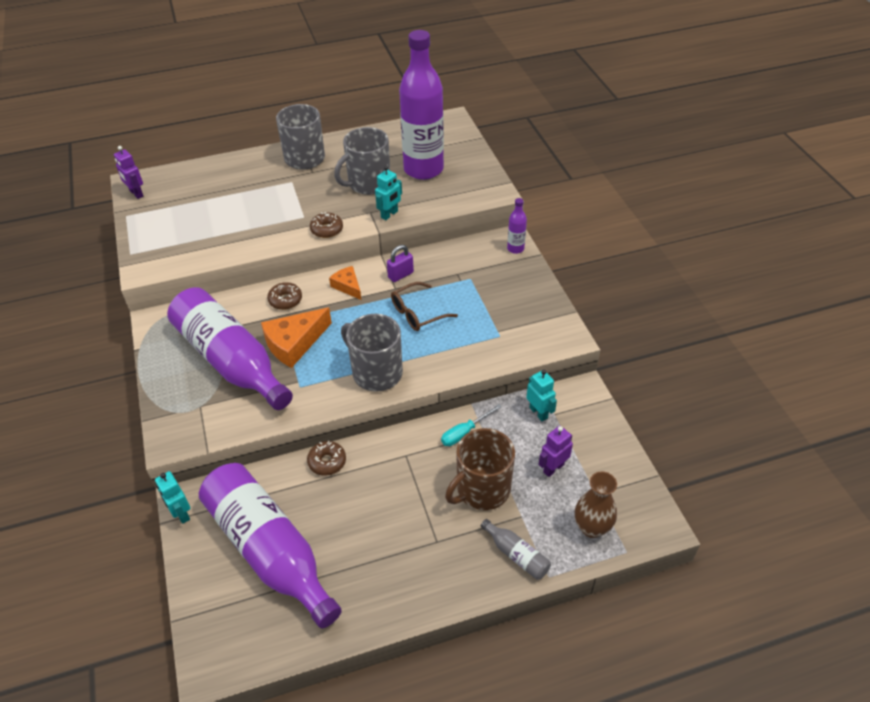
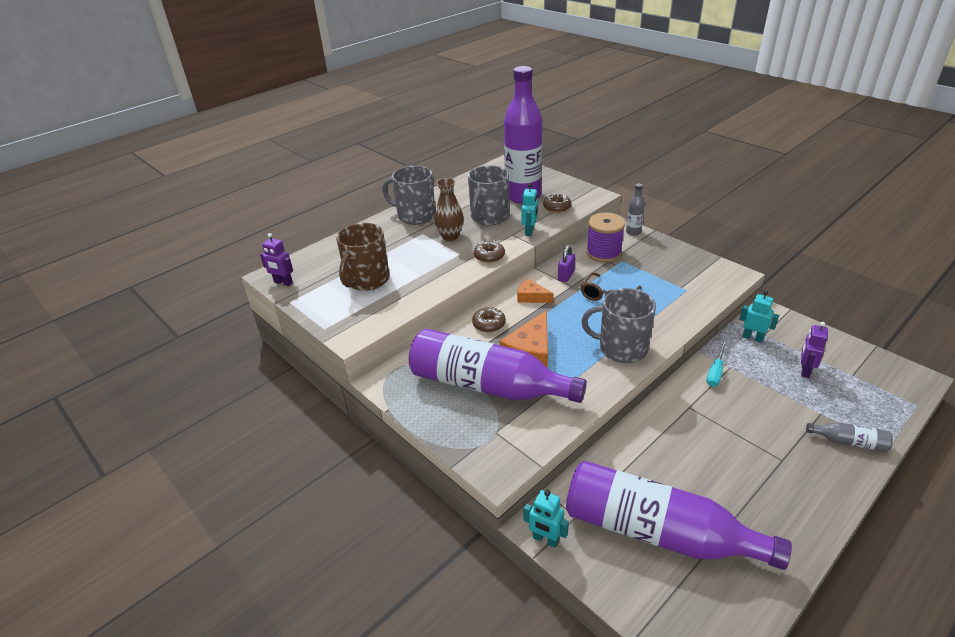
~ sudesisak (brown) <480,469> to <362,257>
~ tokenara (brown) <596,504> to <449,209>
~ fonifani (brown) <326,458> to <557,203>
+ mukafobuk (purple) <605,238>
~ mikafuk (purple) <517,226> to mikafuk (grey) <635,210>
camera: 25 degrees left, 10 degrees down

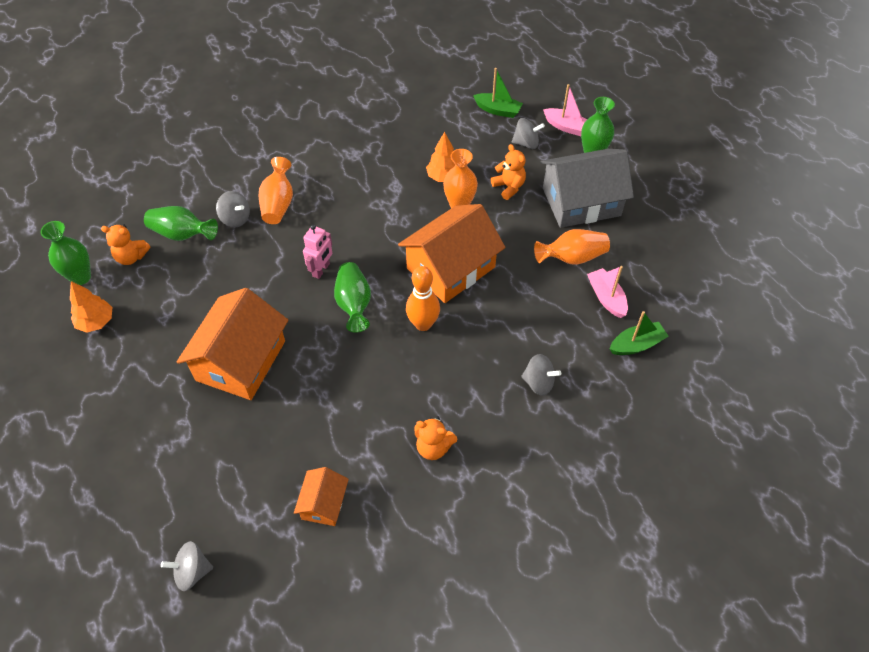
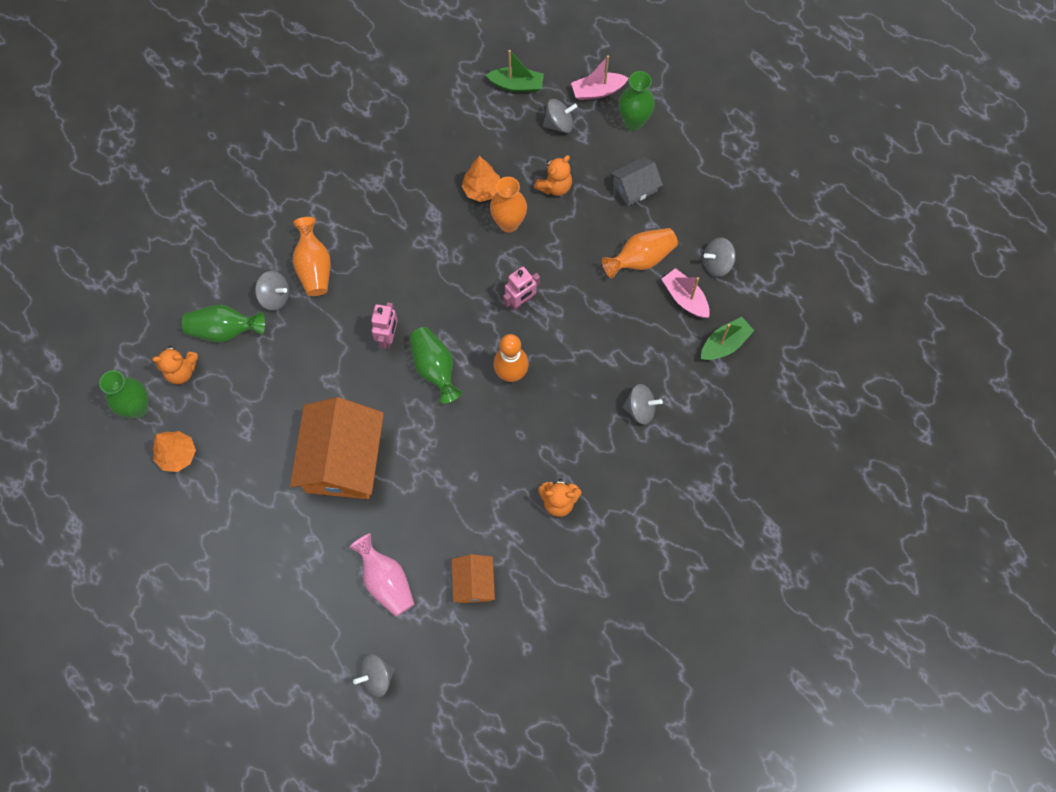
+ tokenara (pink) <381,575>
~ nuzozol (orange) <451,253> to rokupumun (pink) <521,288>
~ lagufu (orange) <508,172> = <553,175> 90 degrees clockwise
~ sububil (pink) <565,110> = <600,77> 150 degrees clockwise
~ nuzozol (grey) <587,188> = <637,181> x0.50
+ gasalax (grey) <719,257>
camera: 15 degrees left, 15 degrees up

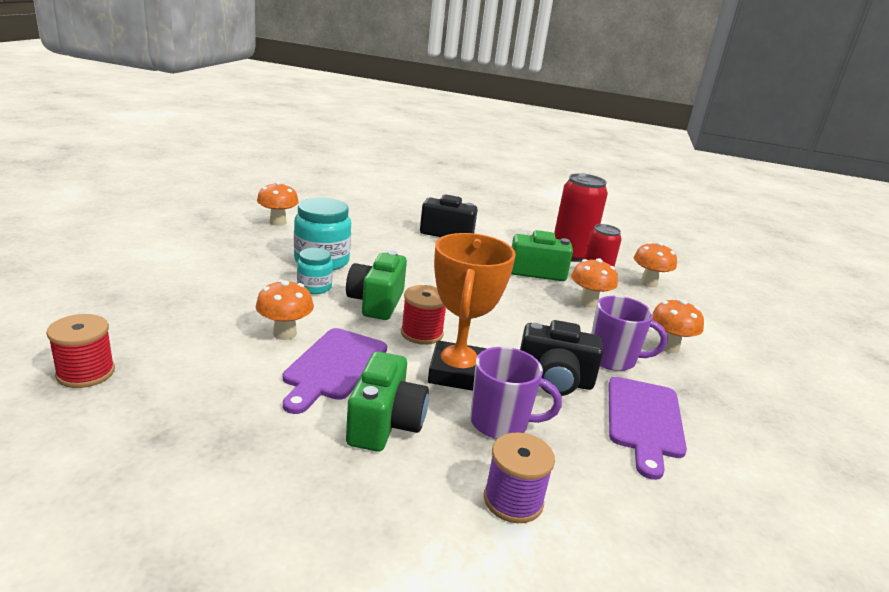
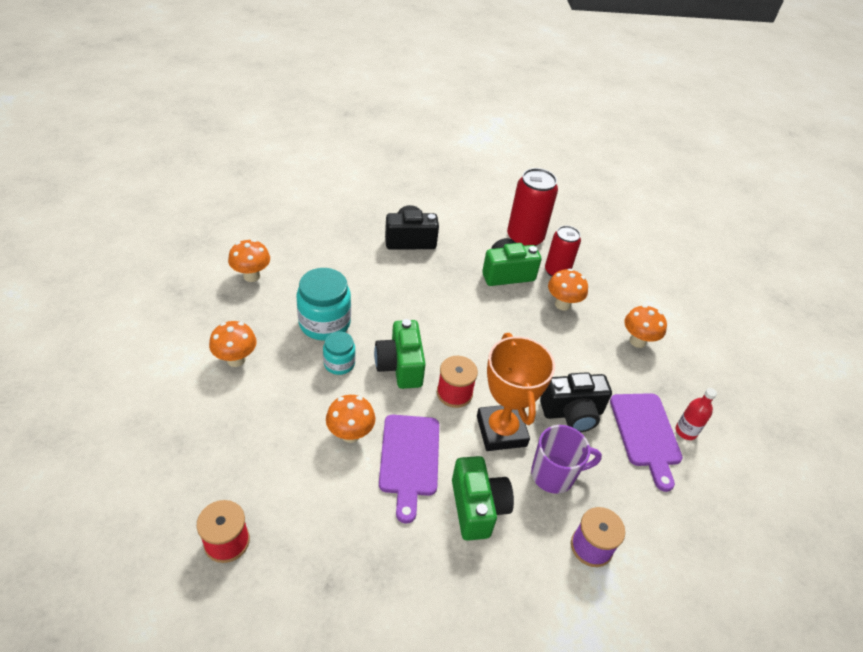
~ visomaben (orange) <655,265> to <233,344>
+ mikafuk (red) <696,414>
- sudesisak (purple) <629,333>
camera: 20 degrees left, 20 degrees up

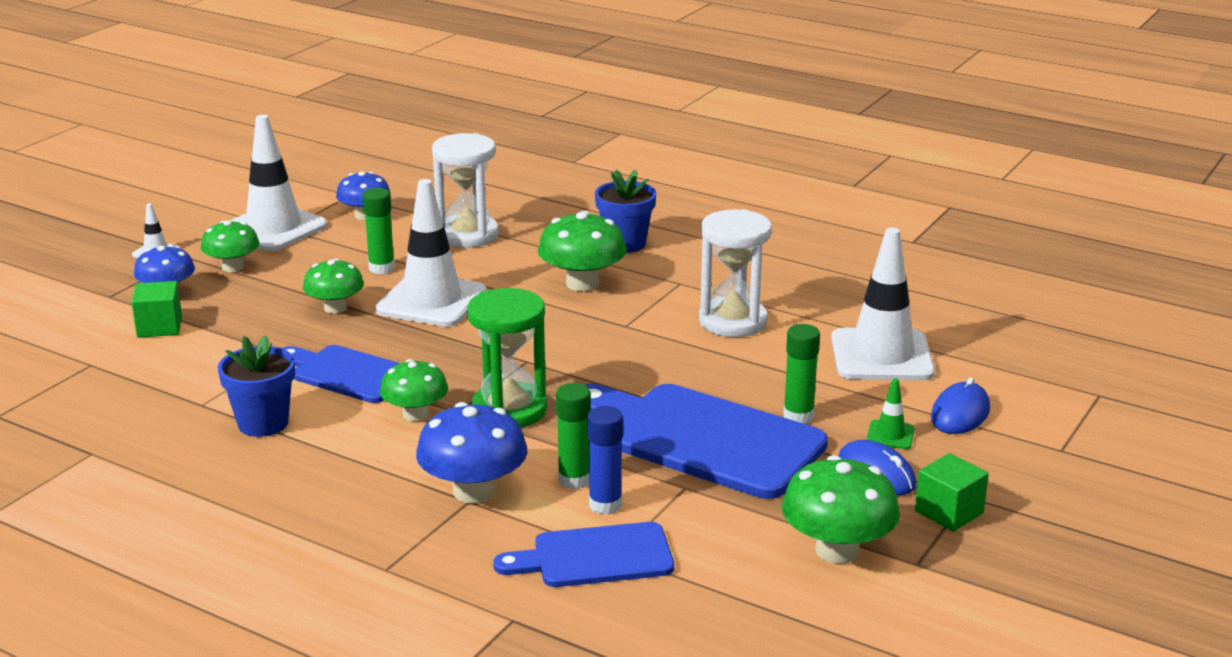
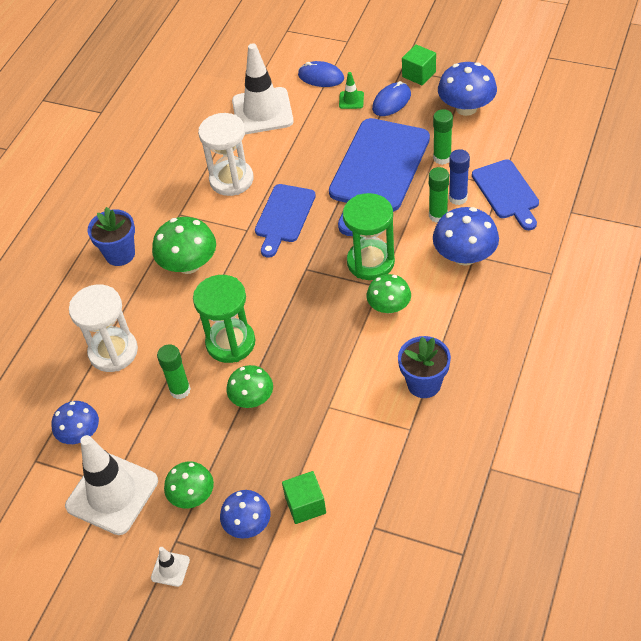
~ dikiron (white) <431,253> to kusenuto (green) <224,319>
~ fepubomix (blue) <341,374> to <285,221>
~ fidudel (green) <801,374> to <443,137>
~ visomaben (green) <841,509> to visomaben (blue) <467,89>
camera: 95 degrees left, 25 degrees up

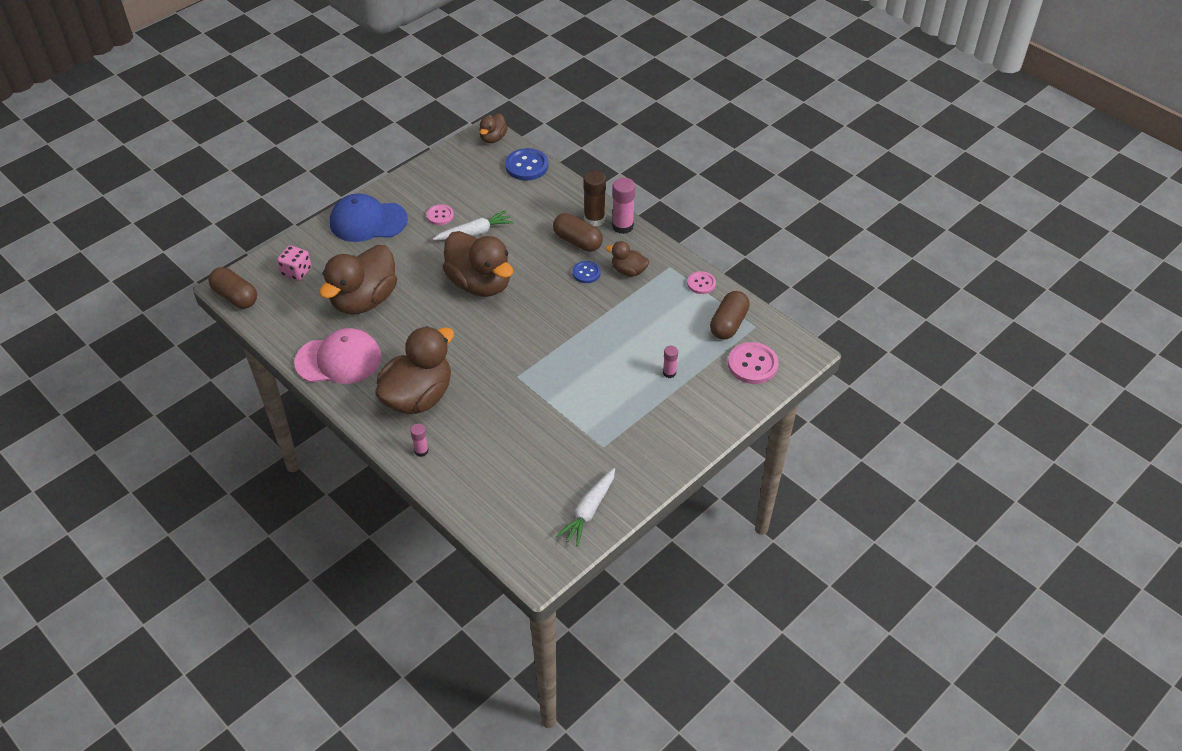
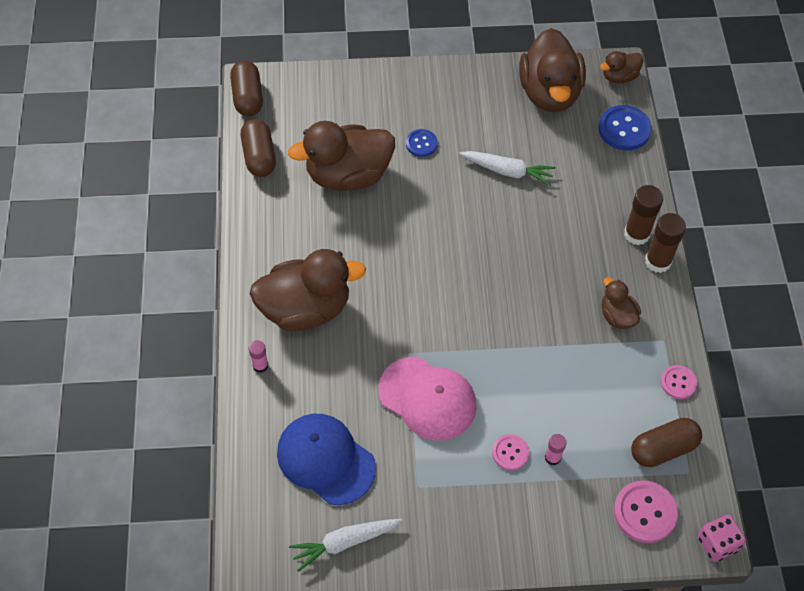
~ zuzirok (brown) <578,232> to <258,148>
~ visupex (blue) <369,217> to <326,459>
~ visupex (pink) <338,356> to <427,399>
~ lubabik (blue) <586,272> to <422,143>
~ lubabik (pink) <440,214> to <510,452>
~ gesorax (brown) <478,264> to <552,70>
~ fidudel (pink) <623,206> to fidudel (brown) <665,243>
~ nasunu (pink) <294,263> to <722,538>
camera: 40 degrees right, 10 degrees up

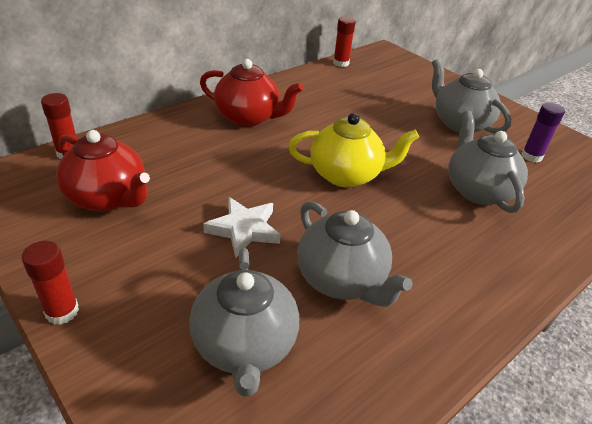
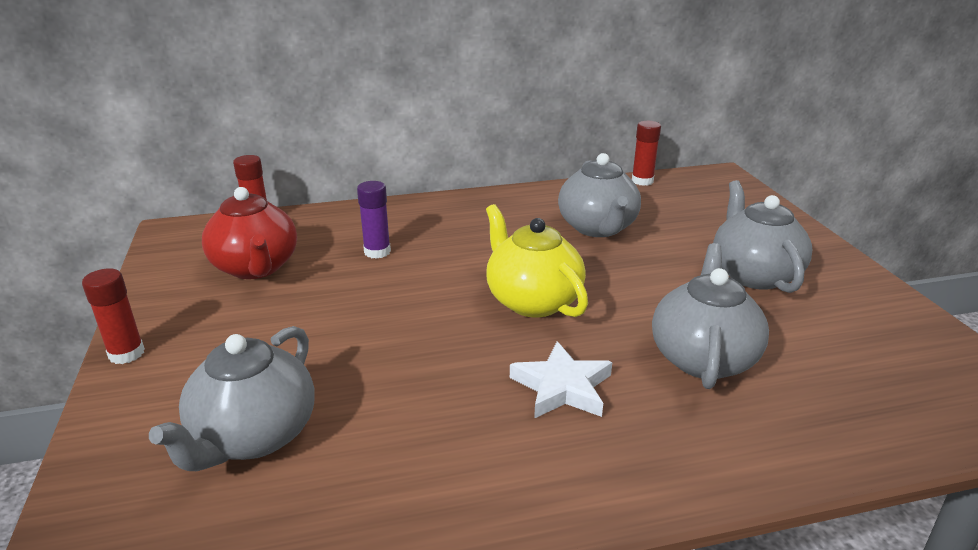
~ fidudel (purple) <543,133> to <374,220>
~ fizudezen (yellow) <353,150> = <537,260> 150 degrees counterclockwise
~ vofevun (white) <242,227> to <561,380>
~ fizudezen (grey) <354,254> to <599,195>
- fizudezen (red) <251,93>
camera: 30 degrees right, 10 degrees down

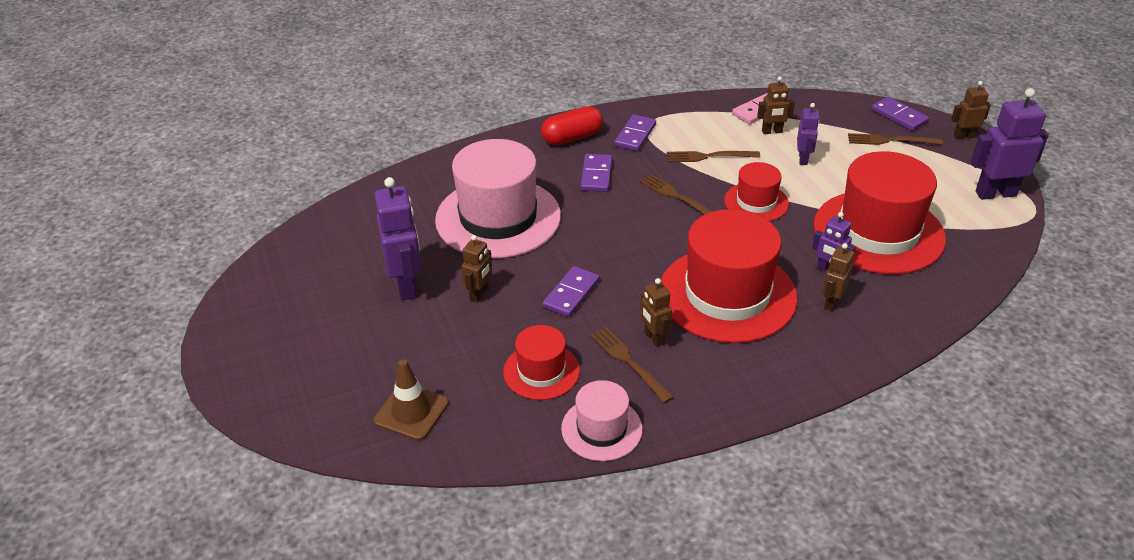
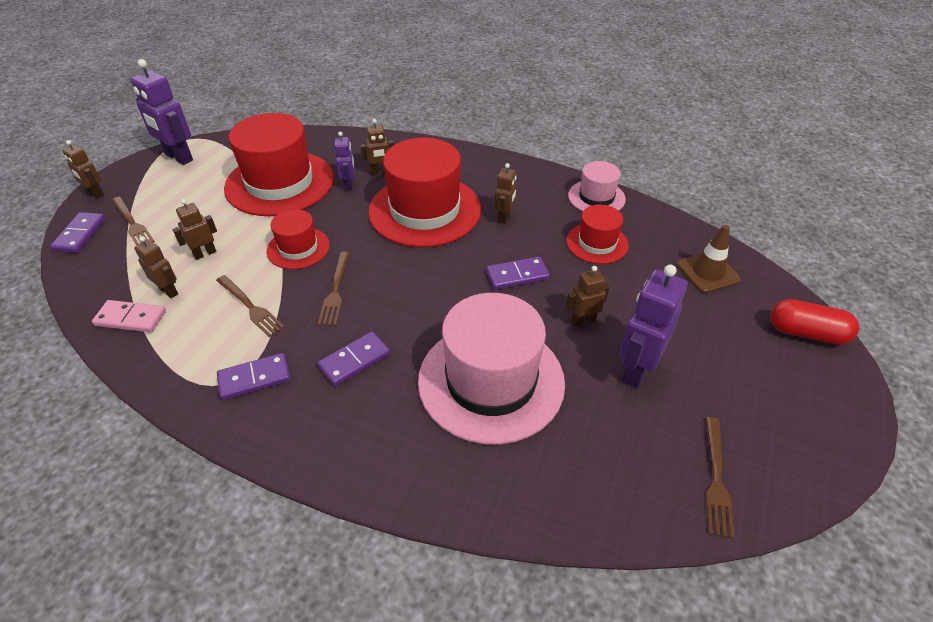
~ rokupumun (purple) <808,134> to rokupumun (brown) <195,229>
~ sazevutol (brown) <632,365> to <720,478>
~ zuzirok (red) <572,125> to <814,322>
camera: 135 degrees left, 5 degrees up

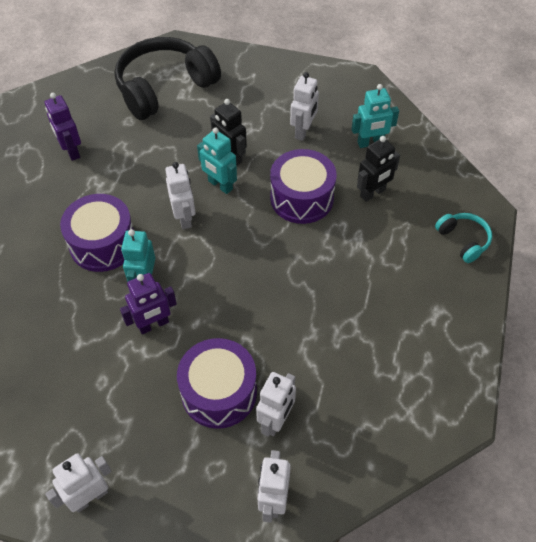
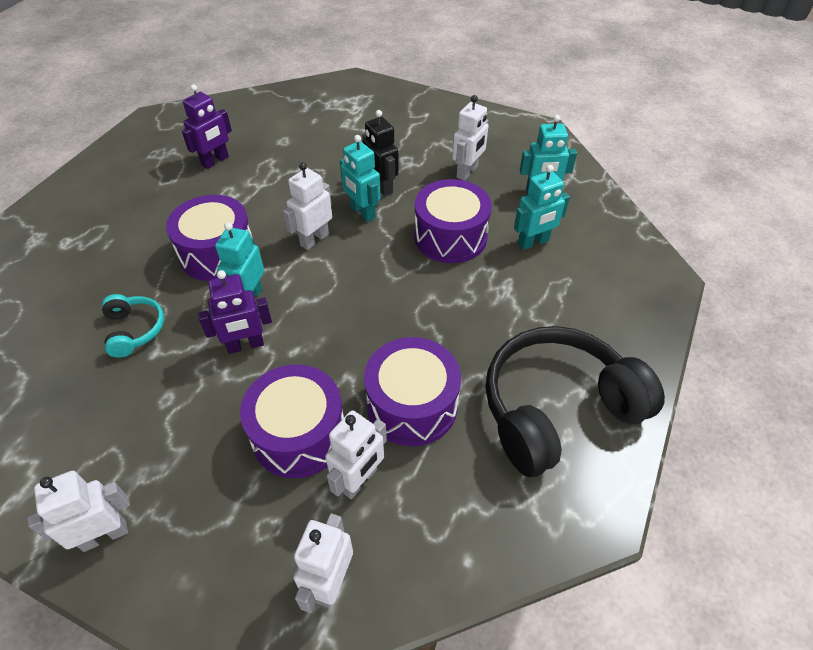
~ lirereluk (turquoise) <463,238> to <133,326>
~ rokupumun (purple) <63,127> = <207,126> 120 degrees counterclockwise
~ rokupumun (white) <180,195> = <307,206> 135 degrees counterclockwise
+ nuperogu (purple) <412,391>
~ lirereluk (black) <168,78> to <575,401>
~ rokupumun (black) <378,169> to rokupumun (turquoise) <542,207>
camera: 10 degrees right, 5 degrees down

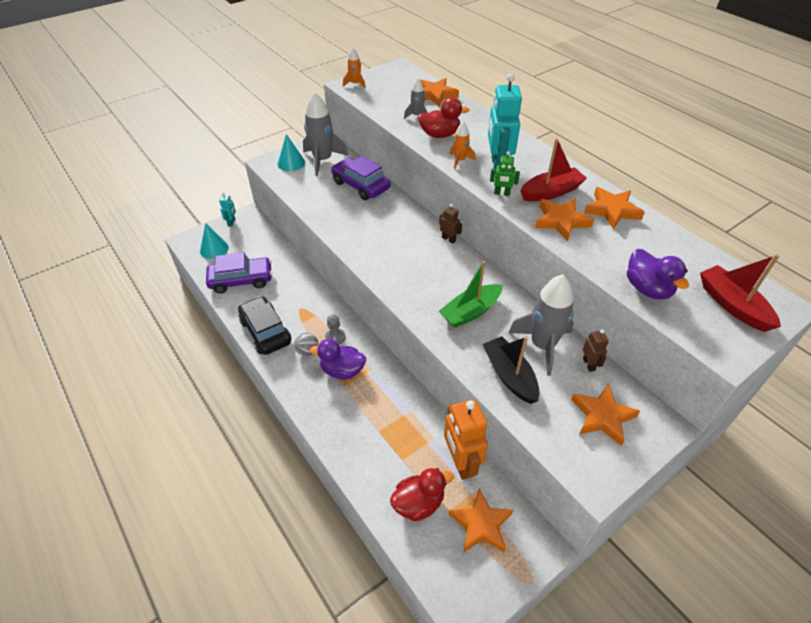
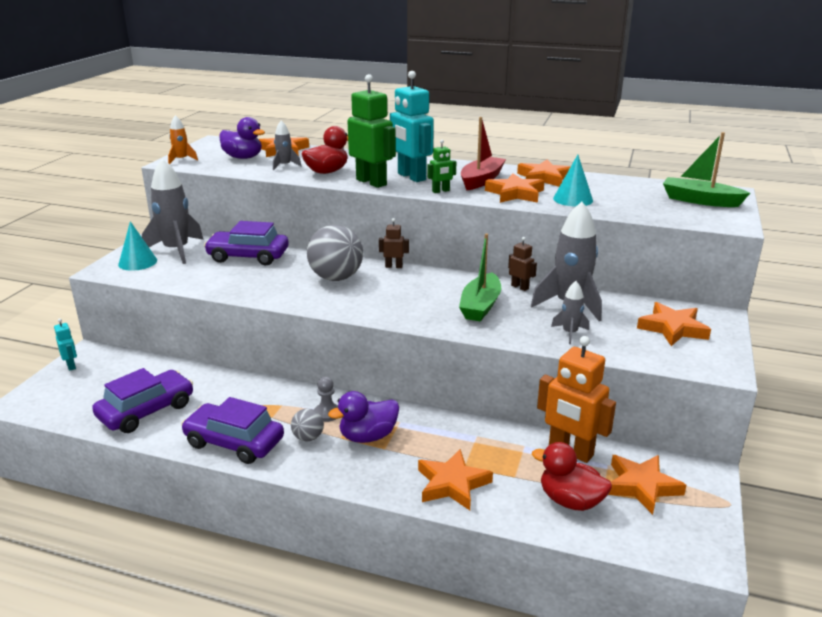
~ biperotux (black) <264,325> to biperotux (purple) <232,430>
~ gesorax (purple) <658,274> to <242,138>
+ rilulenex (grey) <335,253>
~ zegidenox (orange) <463,145> to rokupumun (green) <371,131>
+ vofevun (orange) <455,479>
~ rokupumun (brown) <596,351> to <522,264>
~ gesorax (red) <422,495> = <572,476> 90 degrees counterclockwise
~ sububil (black) <511,370> to zegidenox (grey) <570,312>
~ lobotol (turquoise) <214,241> to <573,181>
~ sububil (red) <740,293> to sububil (green) <706,169>
camera: 35 degrees left, 20 degrees down

